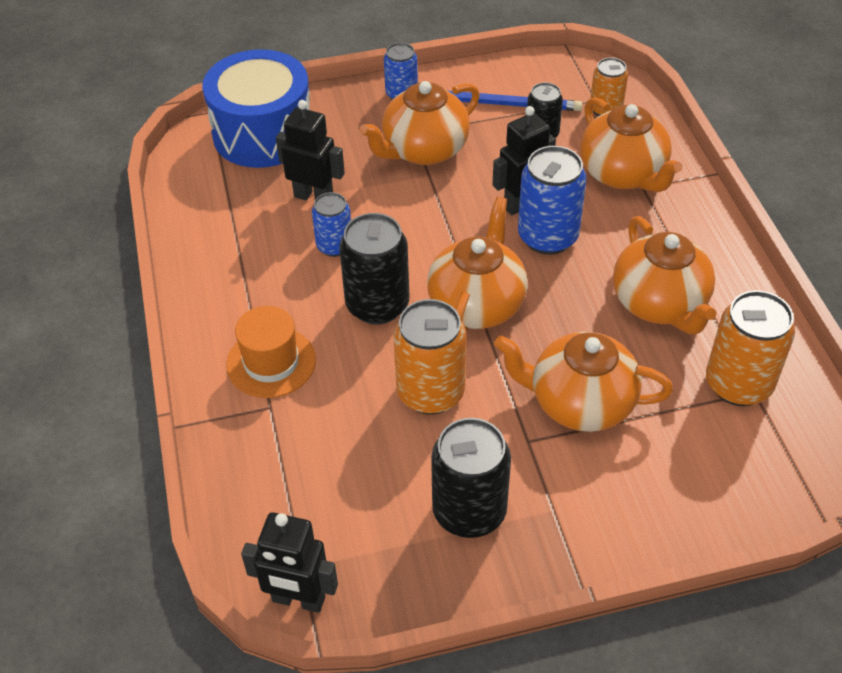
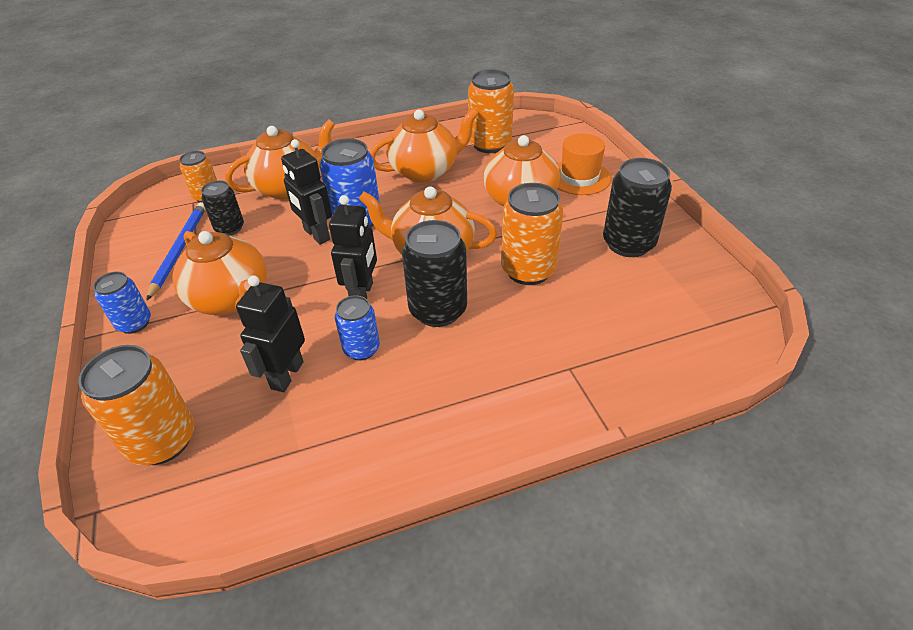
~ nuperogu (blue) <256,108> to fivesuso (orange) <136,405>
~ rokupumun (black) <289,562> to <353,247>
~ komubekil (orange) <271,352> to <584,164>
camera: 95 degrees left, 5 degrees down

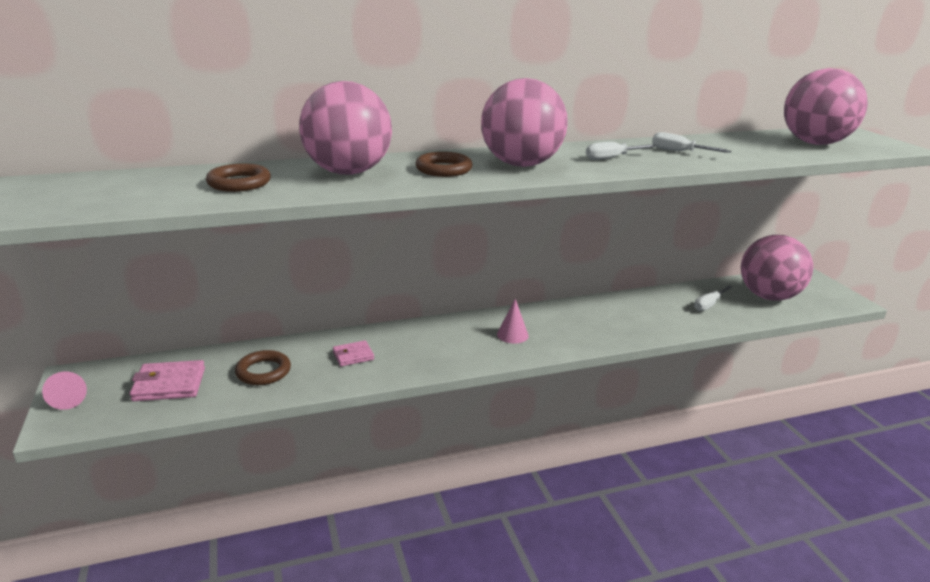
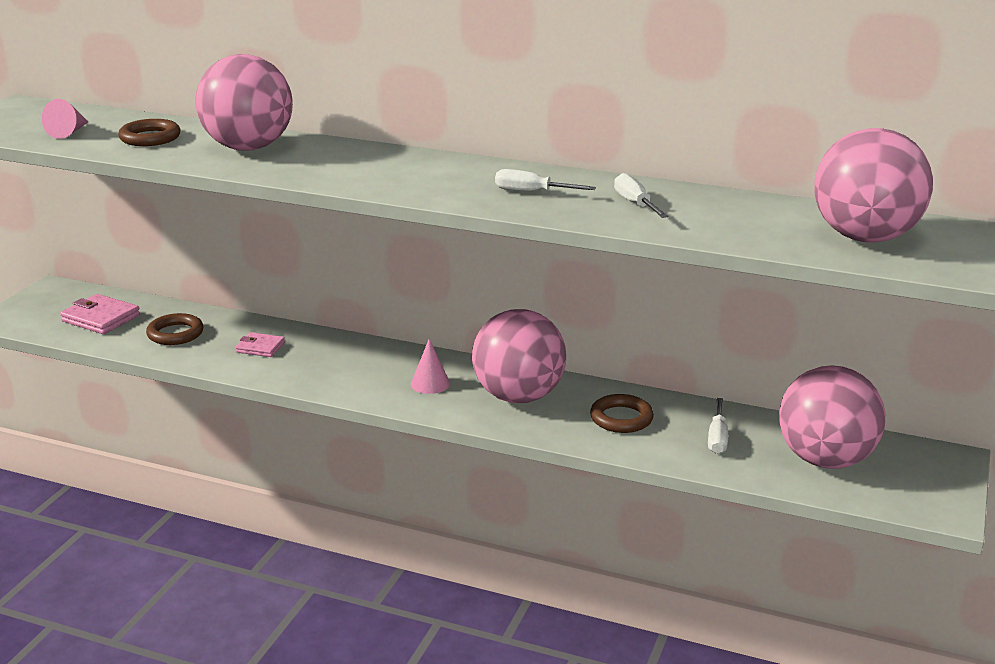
~ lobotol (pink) <64,391> to <65,119>
~ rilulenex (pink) <524,122> to <519,356>
~ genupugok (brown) <444,164> to <622,413>
~ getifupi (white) <713,298> = <718,426> 75 degrees counterclockwise
camera: 40 degrees right, 0 degrees up

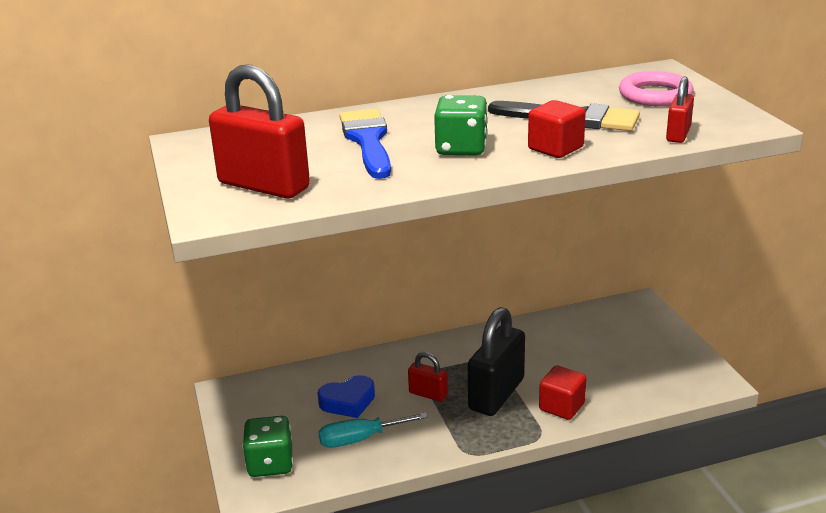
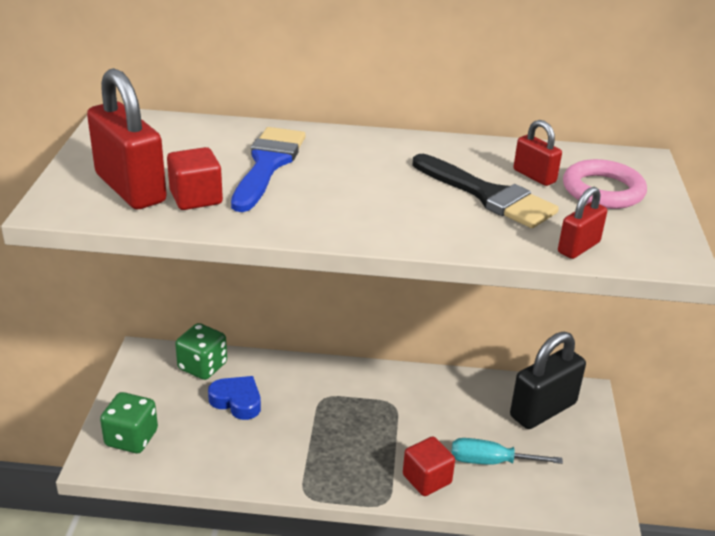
~ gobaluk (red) <557,129> to <195,178>
~ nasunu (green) <461,125> to <201,351>
~ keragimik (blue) <346,396> = <234,398> 150 degrees counterclockwise
~ getifupi (turquoise) <373,430> to <507,451>
~ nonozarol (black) <496,361> to <548,380>
~ nonozarol (red) <428,377> to <538,153>
camera: 20 degrees right, 5 degrees up

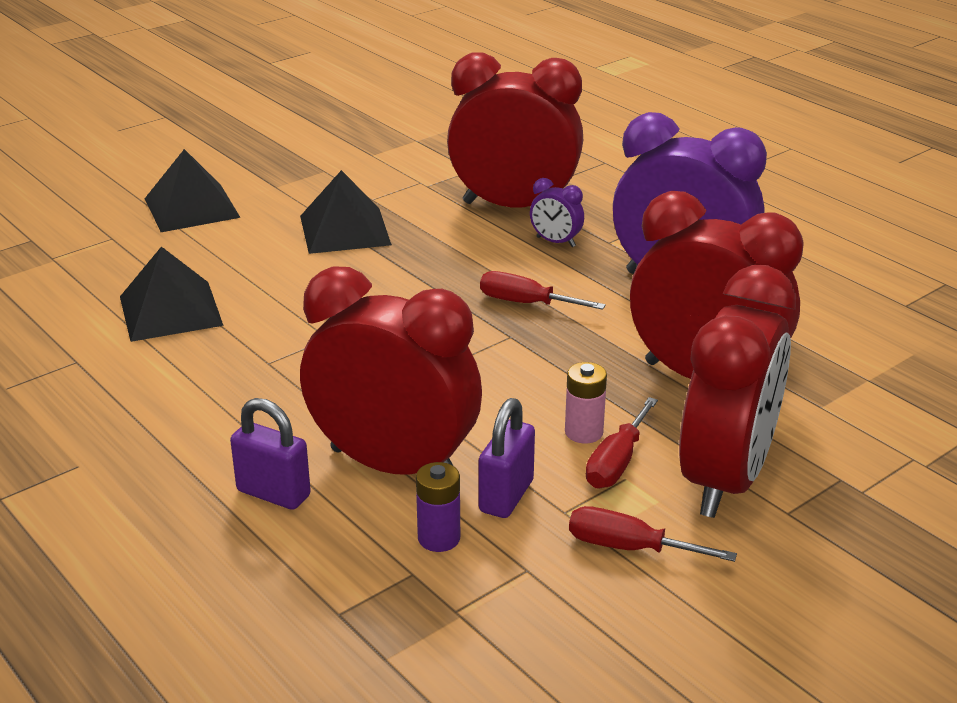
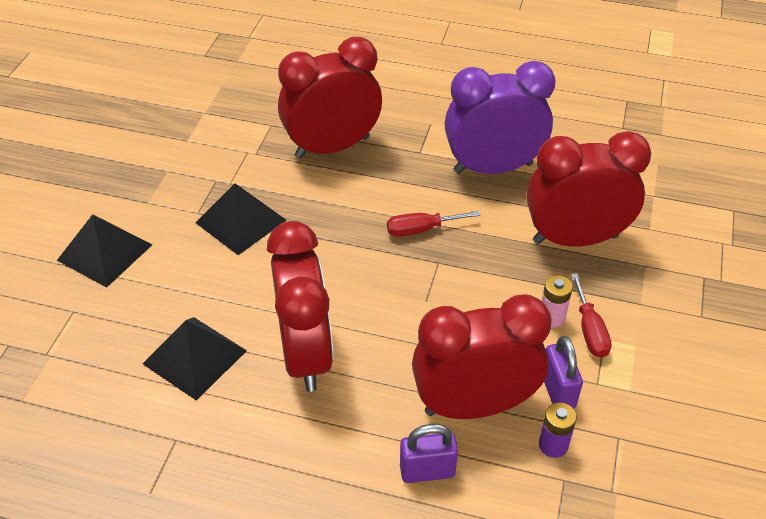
~ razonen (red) <737,391> to <300,306>
- razonen (purple) <557,212>
- getifupi (red) <653,534>
camera: 35 degrees left, 15 degrees up

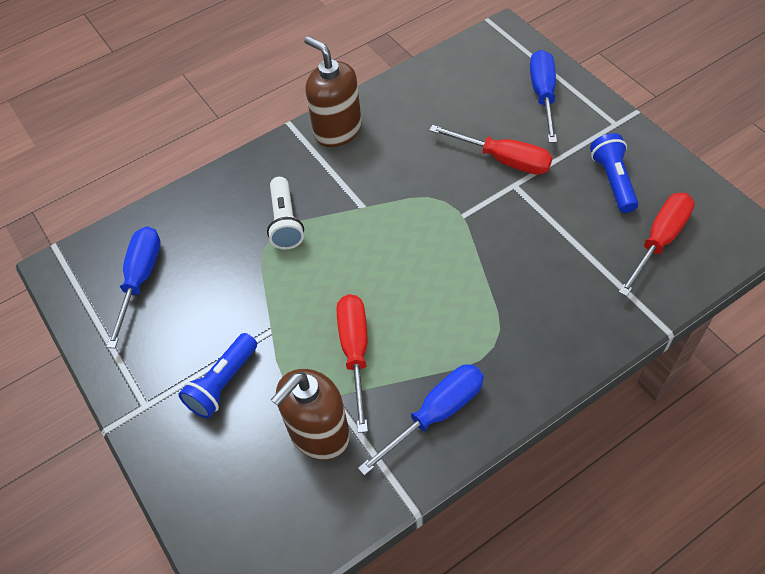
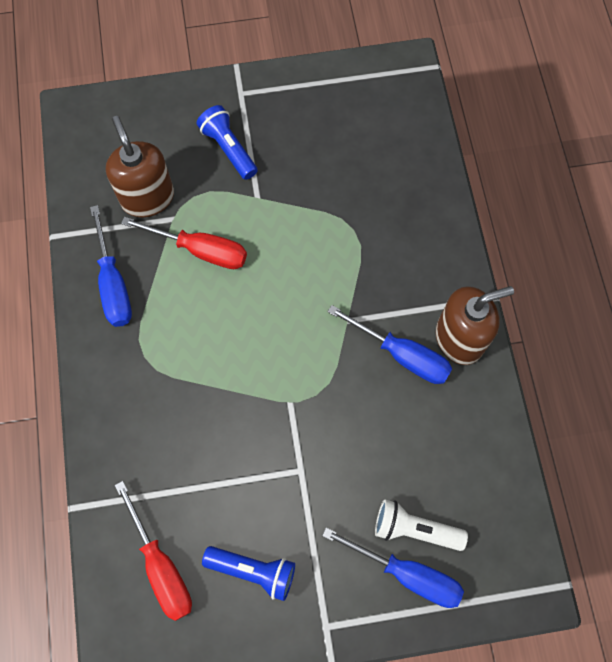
~ getifupi (blue) <133,287> to <389,344>
~ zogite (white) <285,213> to <421,525>
- getifupi (red) <490,150>
camera: 110 degrees right, 15 degrees up

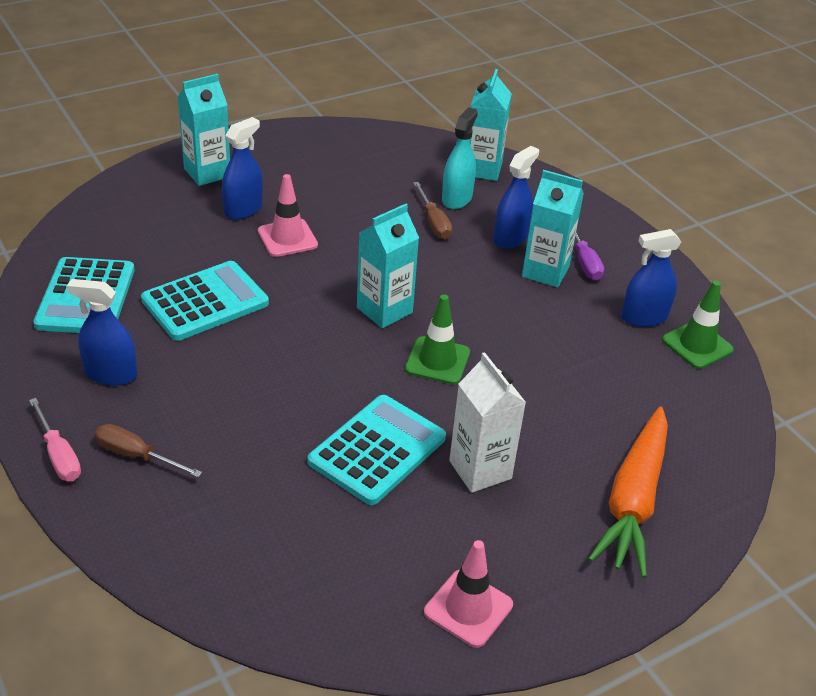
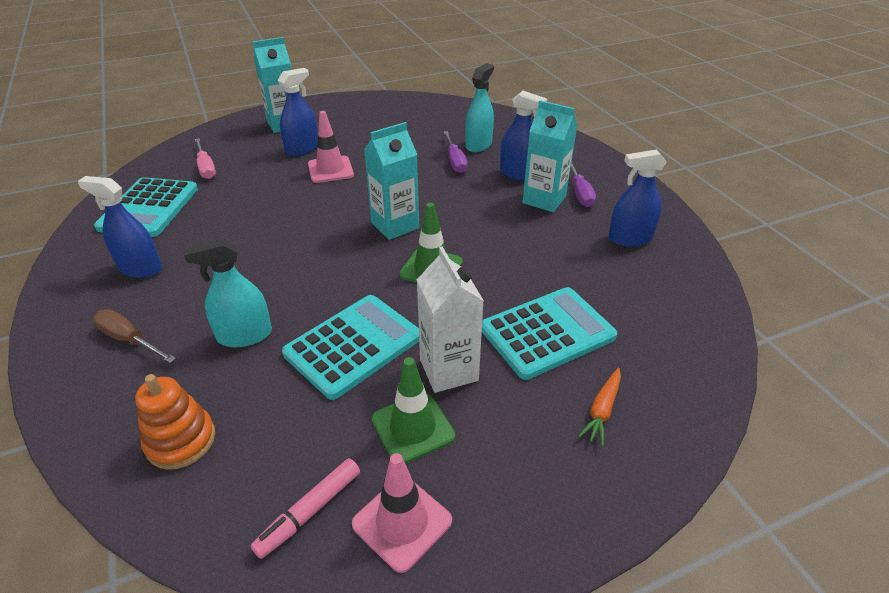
+ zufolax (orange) <175,422>
+ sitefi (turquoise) <228,293>
~ getifupi (pink) <55,439> to <205,158>
+ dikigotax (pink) <305,508>
~ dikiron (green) <698,324> to <413,410>
~ getifupi (brown) <432,210> to getifupi (purple) <456,152>
~ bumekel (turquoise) <205,301> to <549,333>
~ sitefi (blue) <516,197> = <523,136> 75 degrees clockwise
~ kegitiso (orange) <628,492> = <599,406> x0.43
- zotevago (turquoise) <490,125>
camera: 10 degrees right, 0 degrees up

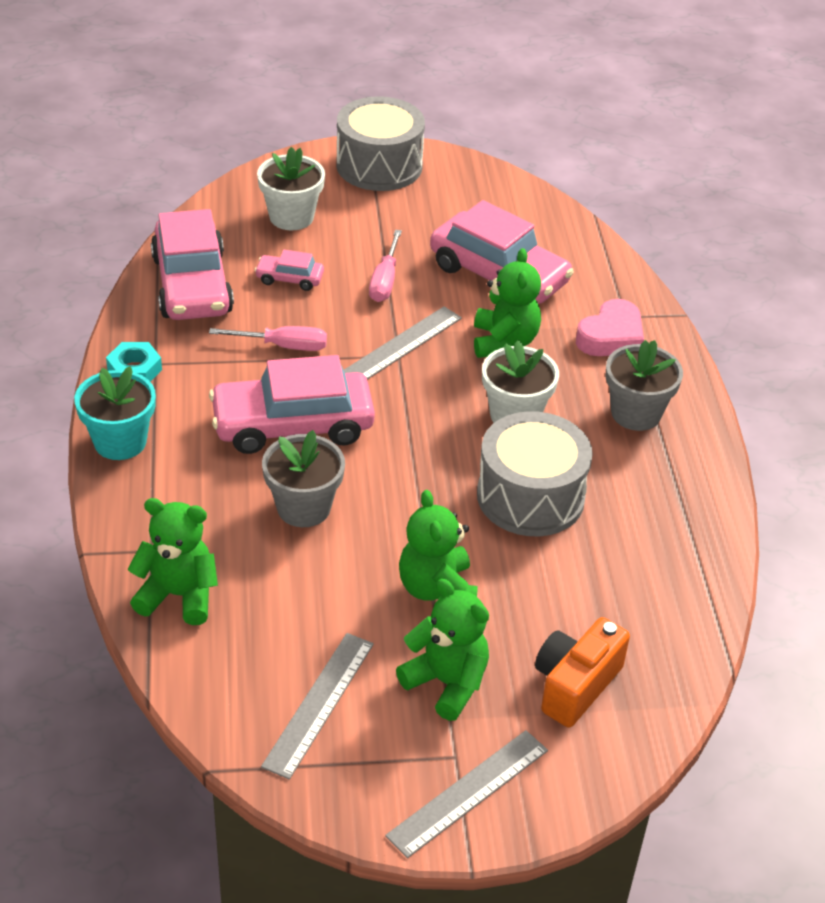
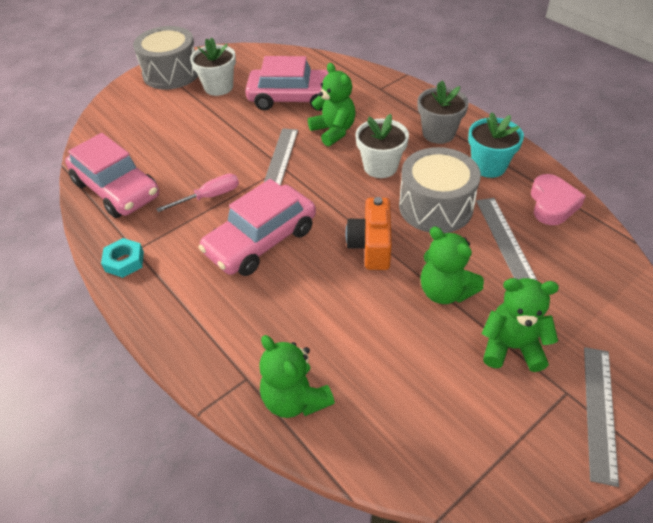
~ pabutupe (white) <291,188> to <213,66>
~ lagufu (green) <172,561> = <297,376> 105 degrees counterclockwise
~ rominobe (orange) <582,672> to <369,233>
~ pabutupe (turquoise) <115,413> to <496,145>
~ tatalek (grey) <317,706> to <507,239>
~ keragimik (pink) <610,327> to <558,199>
- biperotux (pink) <289,270>
- pabutupe (grey) <303,478>
- getifupi (pink) <385,266>
camera: 30 degrees left, 5 degrees up

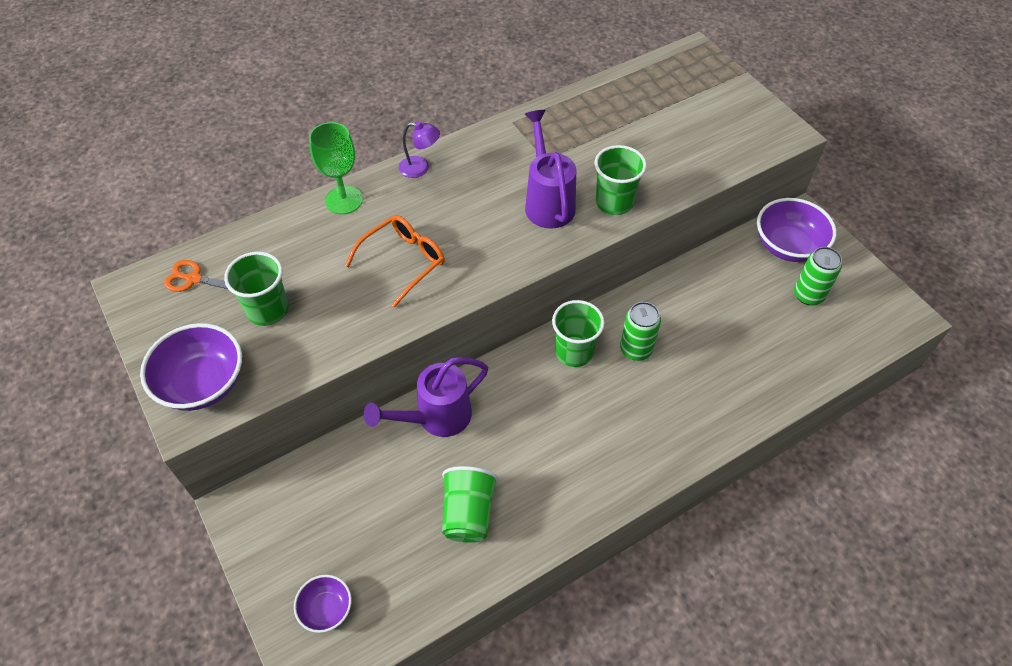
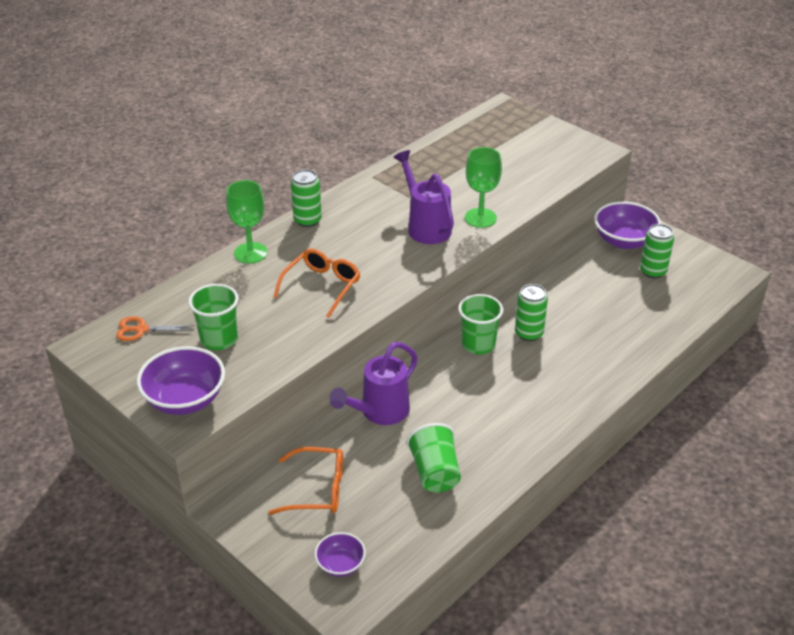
+ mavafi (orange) <305,481>
~ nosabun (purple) <419,149> to fivesuso (green) <306,198>
~ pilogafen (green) <620,180> to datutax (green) <483,187>
camera: 15 degrees left, 15 degrees down

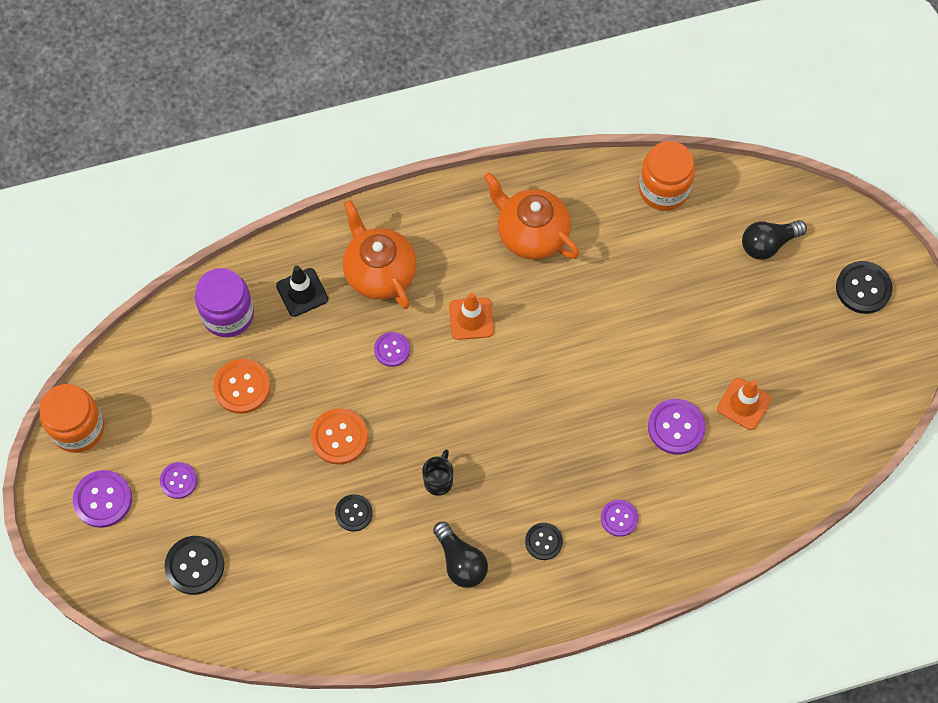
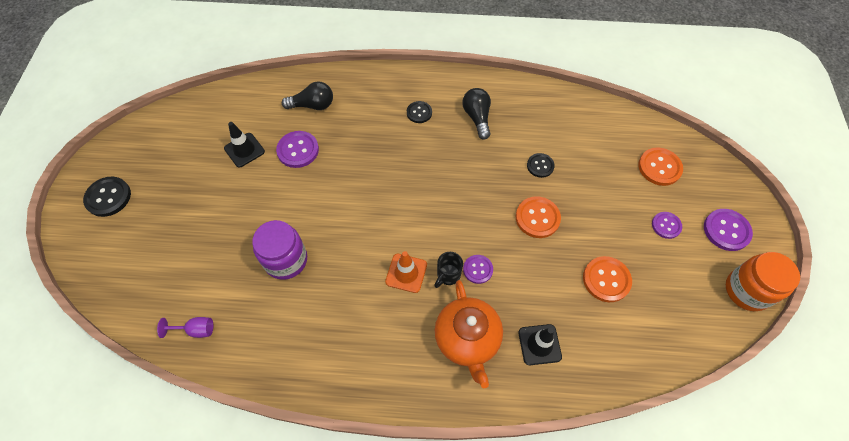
~ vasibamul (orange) <667,176> to datutax (purple) <185,327>
~ dikiron (orange) <744,404> to dikiron (black) <244,144>
~ vasibamul (purple) <224,302> to <279,250>
~ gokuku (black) <774,240> to <307,95>
~ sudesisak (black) <437,472> to <448,270>
~ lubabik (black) <194,565> to lubabik (orange) <660,166>
- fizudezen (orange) <531,216>
- lubabik (purple) <619,518>
camera: 160 degrees left, 5 degrees down

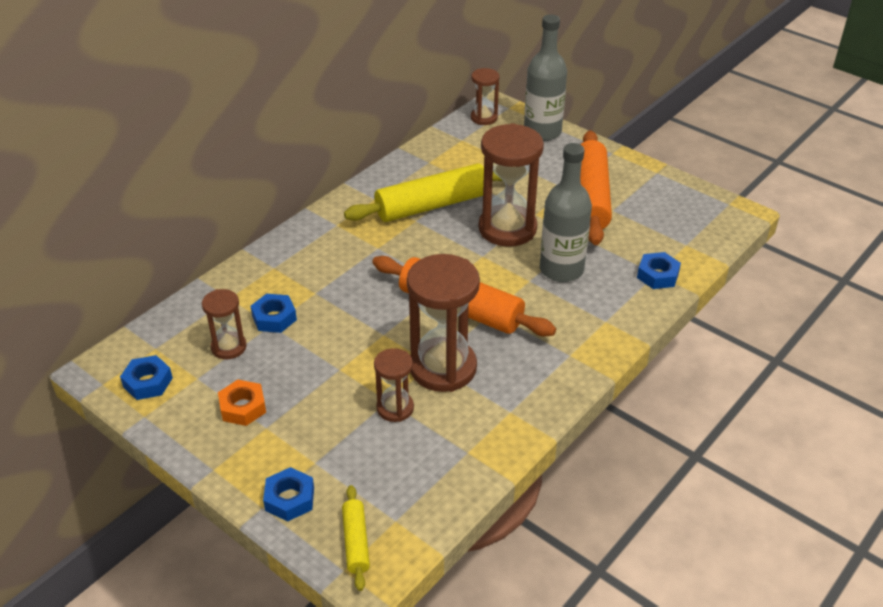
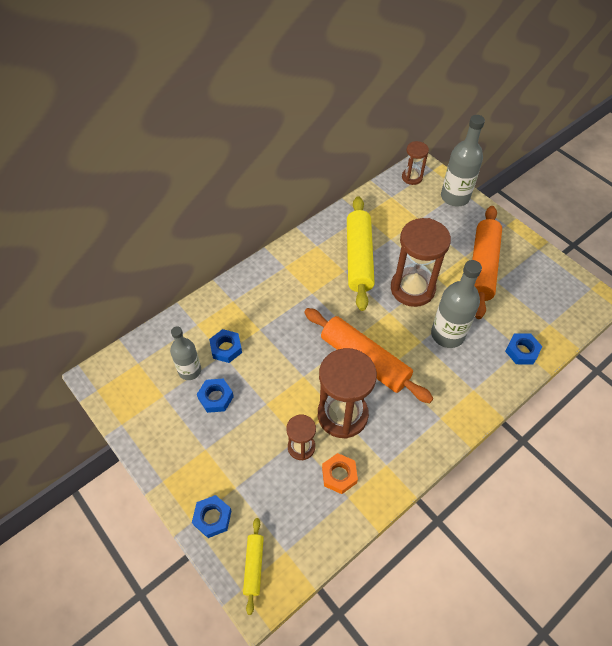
~ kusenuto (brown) <224,324> to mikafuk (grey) <185,353>
~ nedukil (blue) <146,377> to <215,396>
~ nedukil (orange) <242,403> to <340,473>
~ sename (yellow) <423,192> = <361,253> 75 degrees counterclockwise
camera: 10 degrees right, 15 degrees up

